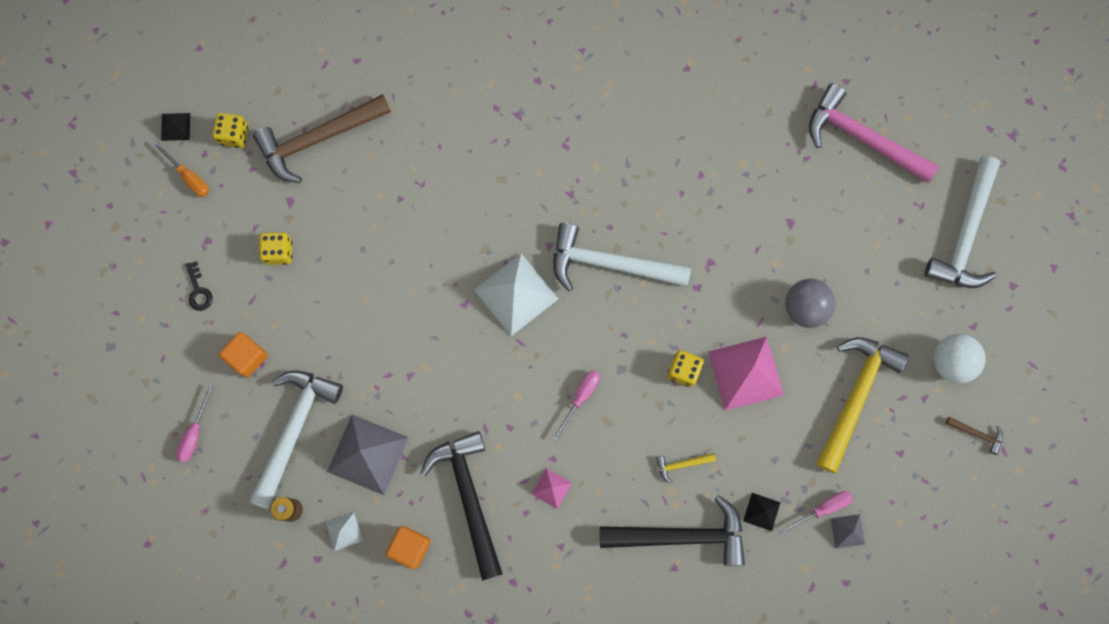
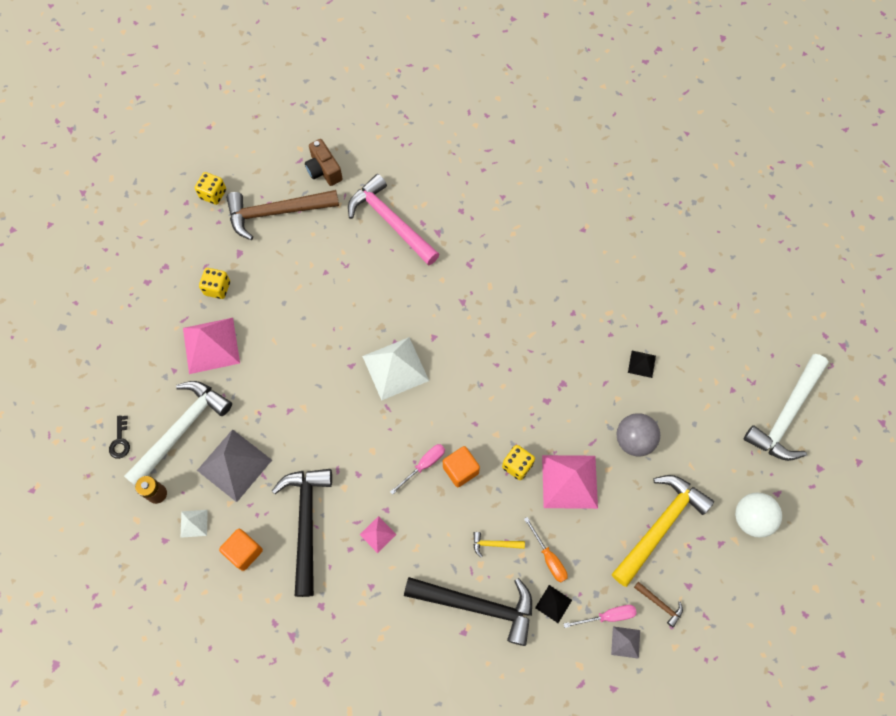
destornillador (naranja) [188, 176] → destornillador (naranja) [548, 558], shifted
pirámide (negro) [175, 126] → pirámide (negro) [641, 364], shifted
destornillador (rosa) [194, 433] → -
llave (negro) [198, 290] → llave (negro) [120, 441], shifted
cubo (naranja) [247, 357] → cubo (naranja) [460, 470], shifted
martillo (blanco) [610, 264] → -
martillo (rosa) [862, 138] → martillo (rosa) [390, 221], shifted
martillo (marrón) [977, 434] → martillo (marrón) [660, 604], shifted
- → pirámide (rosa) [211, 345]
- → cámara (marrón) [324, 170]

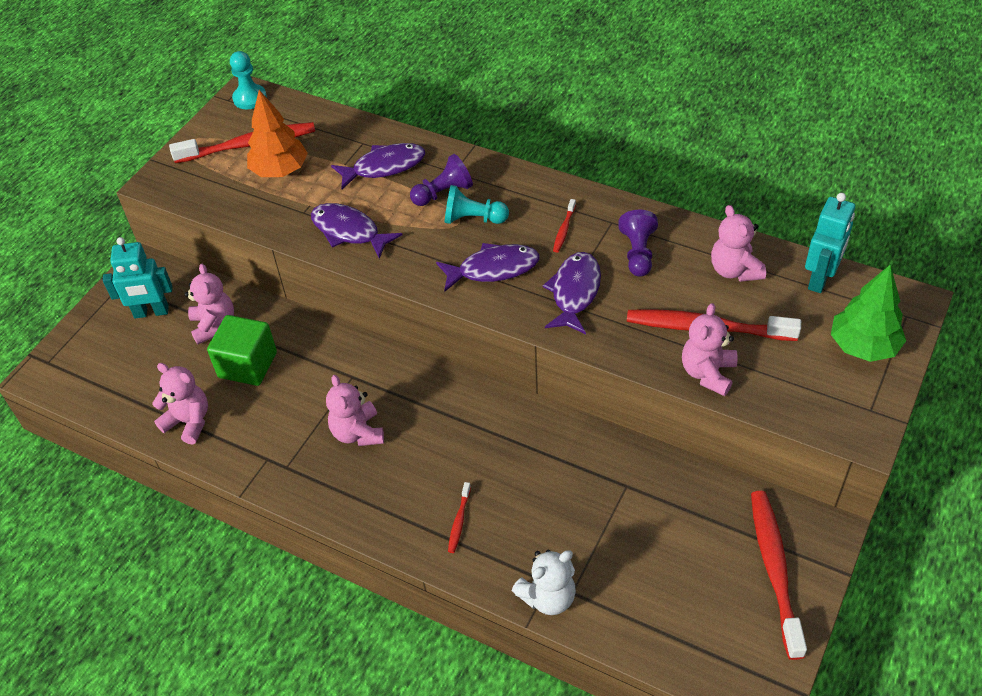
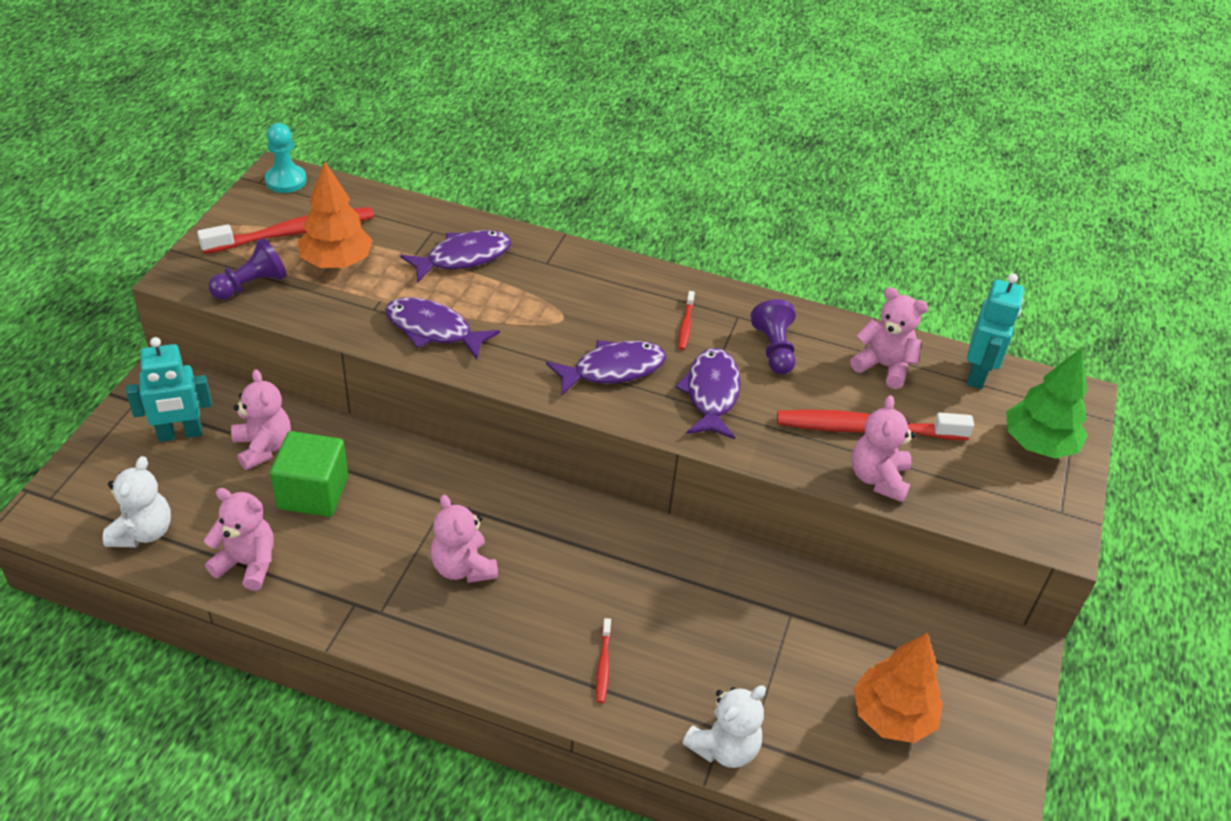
peón (morado) [443, 193] → peón (morado) [251, 285], shifted
peón (turquesa) [473, 219] → -
osito (rosa) [734, 270] → osito (rosa) [884, 366], 150 degrees clockwise
cepillo de dientes (rojo) [774, 569] → -
- → osito (blanco) [143, 532]
- → árbol (naranja) [891, 716]

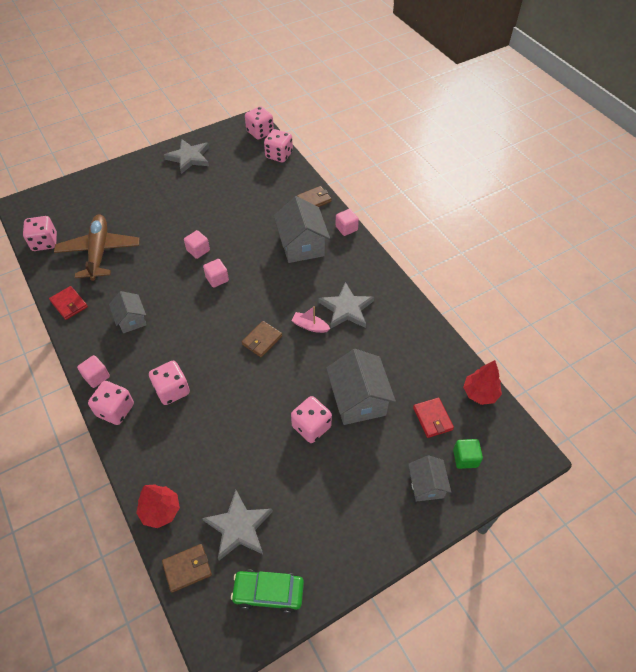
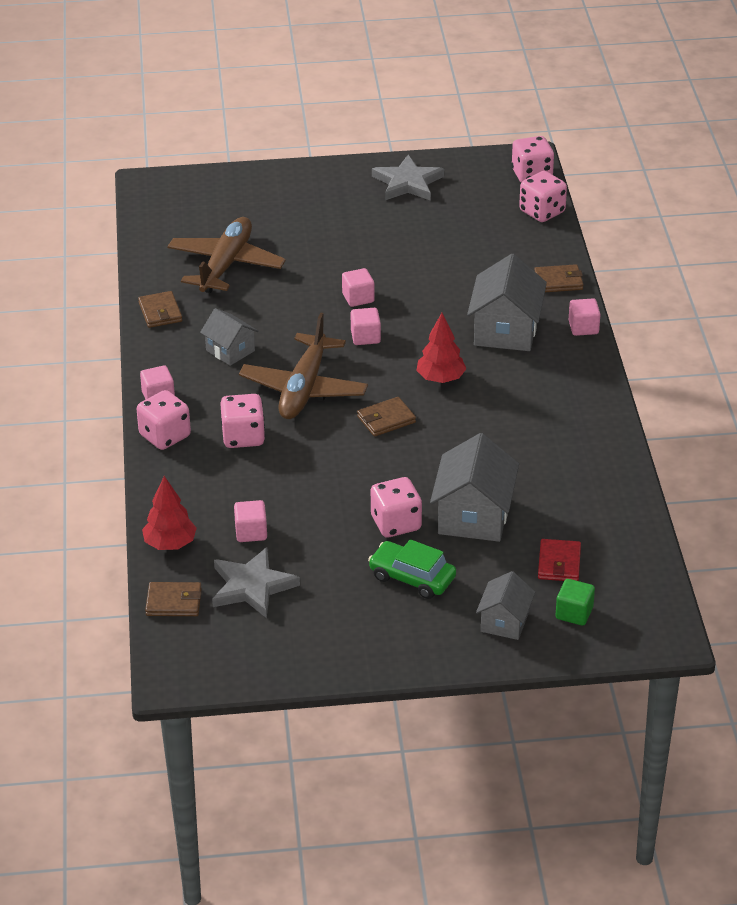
dado (rosa) [45, 242] → -
cartera (rojo) [69, 304] → cartera (marrón) [160, 312]
casa (gris) [131, 320] → casa (gris) [230, 350], 45 degrees counterclockwise
coche (verde) [268, 592] → coche (verde) [412, 578], shifted
barco (rosa) [310, 326] → -
estrella (gris) [346, 309] → -
árbol (rojo) [480, 393] → árbol (rojo) [440, 379], shifted
- → cubo (rosa) [251, 532]
- → avión (marrón) [304, 389]

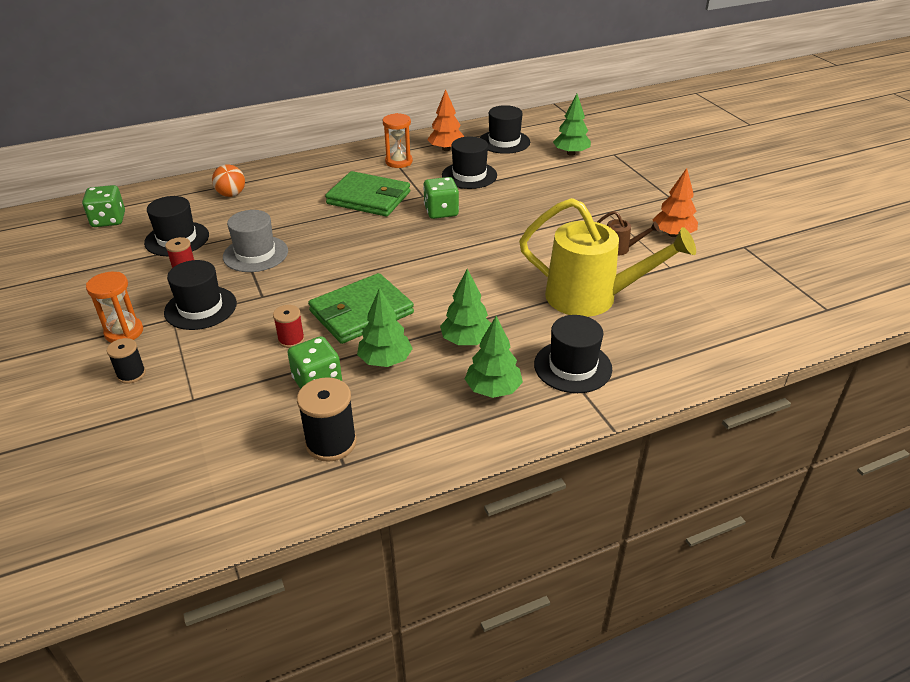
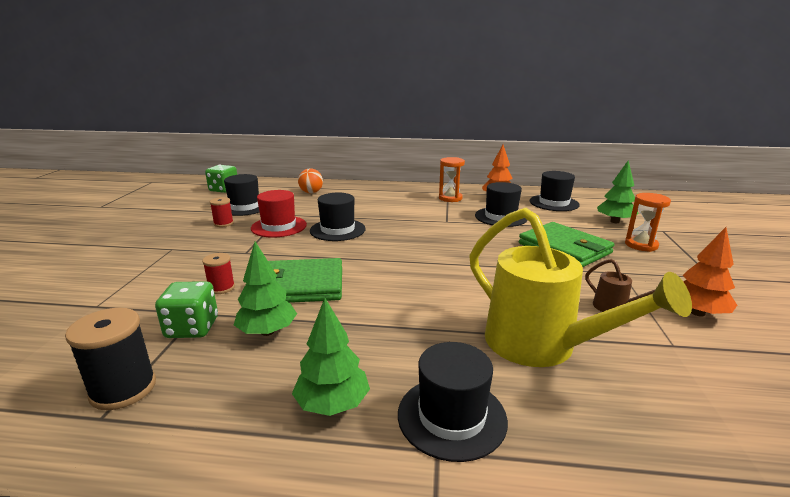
reloj de arena (naranja) [124, 332] → reloj de arena (naranja) [641, 245], shifted
carrete (negro) [131, 374] → -
sombrero (negro) [200, 308] → sombrero (negro) [337, 230], shifted
sombrero (gris) [255, 254] → sombrero (rojo) [279, 226]
cartera (verde) [369, 198] → cartera (verde) [564, 248], shifted
dado (verde) [441, 212] → -
árbol (verde) [466, 341] → -

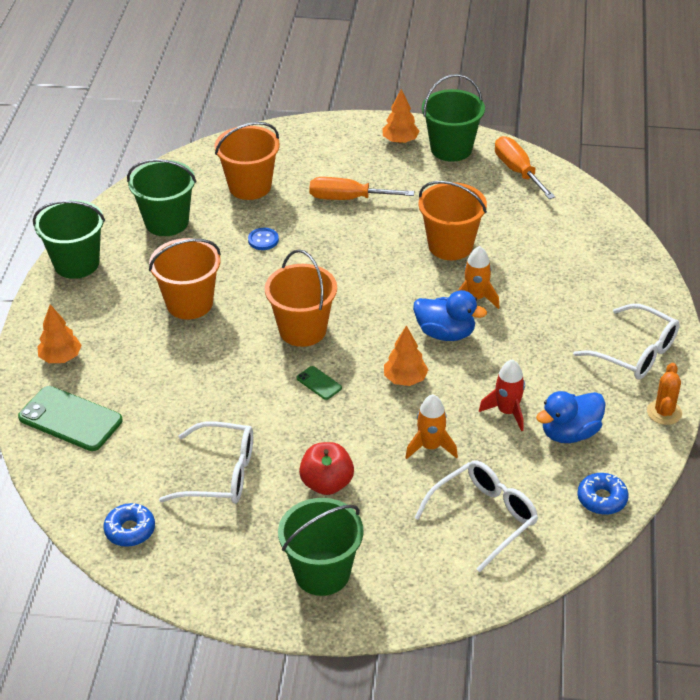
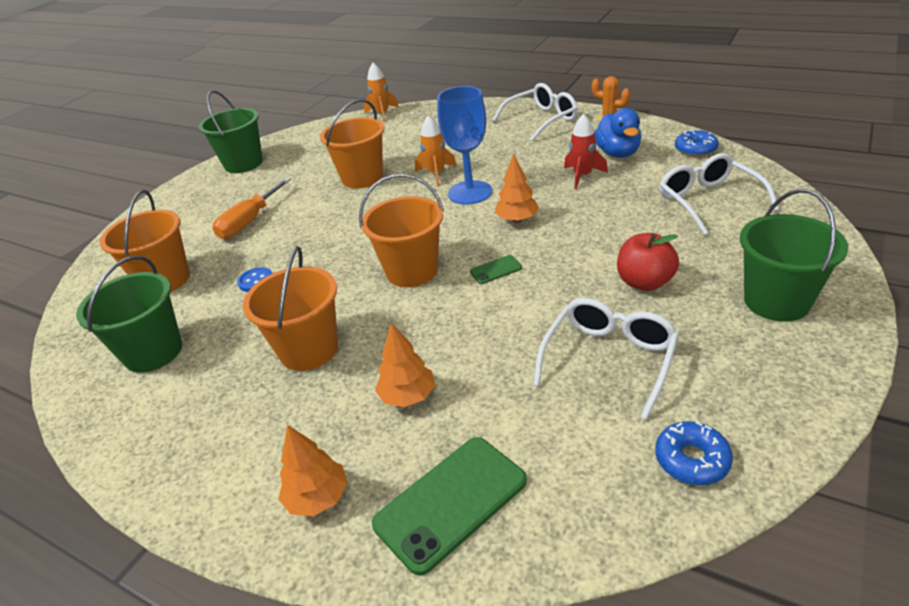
balde (verde) [76, 263] → -
árbol (naranja) [400, 141] → árbol (naranja) [408, 396], shifted
cohete (naranja) [430, 447] → cohete (naranja) [382, 113], shifted
pato (azul) [445, 333] → copa (azul) [470, 193]
destornillador (naranja) [518, 171] → -

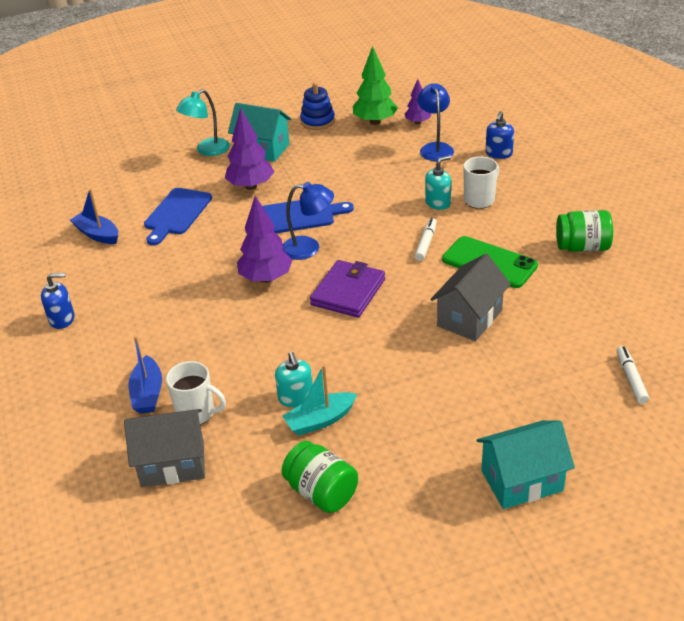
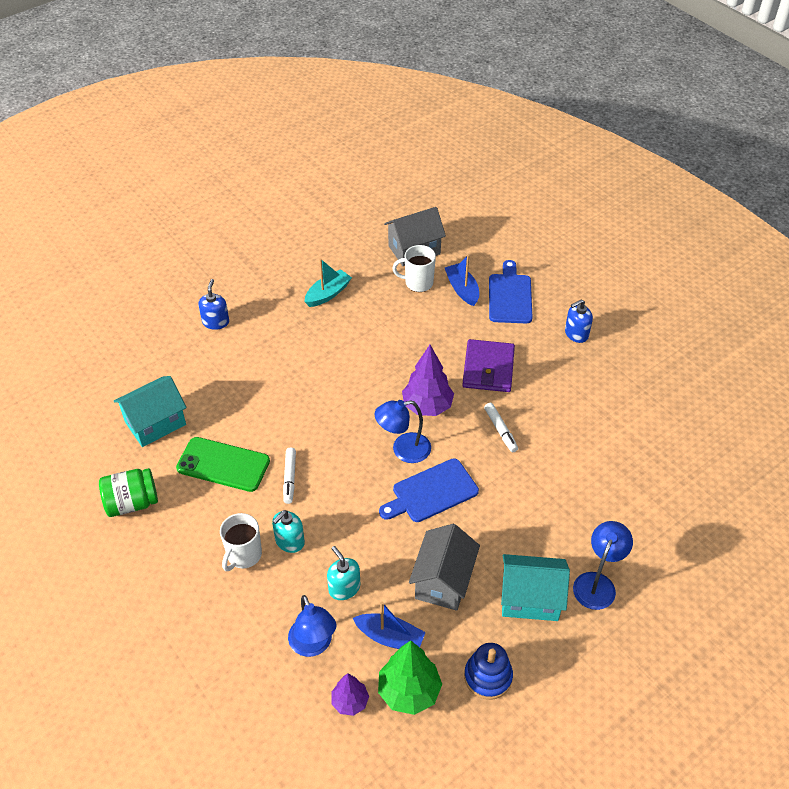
barco (azul) [97, 234] → barco (azul) [390, 637], shifted
tabla de cortar (azul) [176, 214] → tabla de cortar (azul) [510, 296], shifted
lámpara (turquesa) [207, 150] → lámpara (azul) [597, 583]
árbol (morado) [251, 186] → -
dispensador de jabón (turquesa) [296, 397] → dispensador de jabón (turquesa) [344, 588], shifted
tarro (verde) [321, 492] → -
cartera (morado) [348, 292] → cartera (morado) [488, 368], shifted
casa (gris) [469, 318] → casa (gris) [443, 581], shifted
casa (turquesa) [521, 481] → casa (turquesa) [155, 423], shifted
dispensador de jabón (azul) [498, 153] → dispensador de jabón (azul) [216, 322], shifted
rotulador (blanco) [631, 379] → rotulador (blanco) [500, 430], shifted

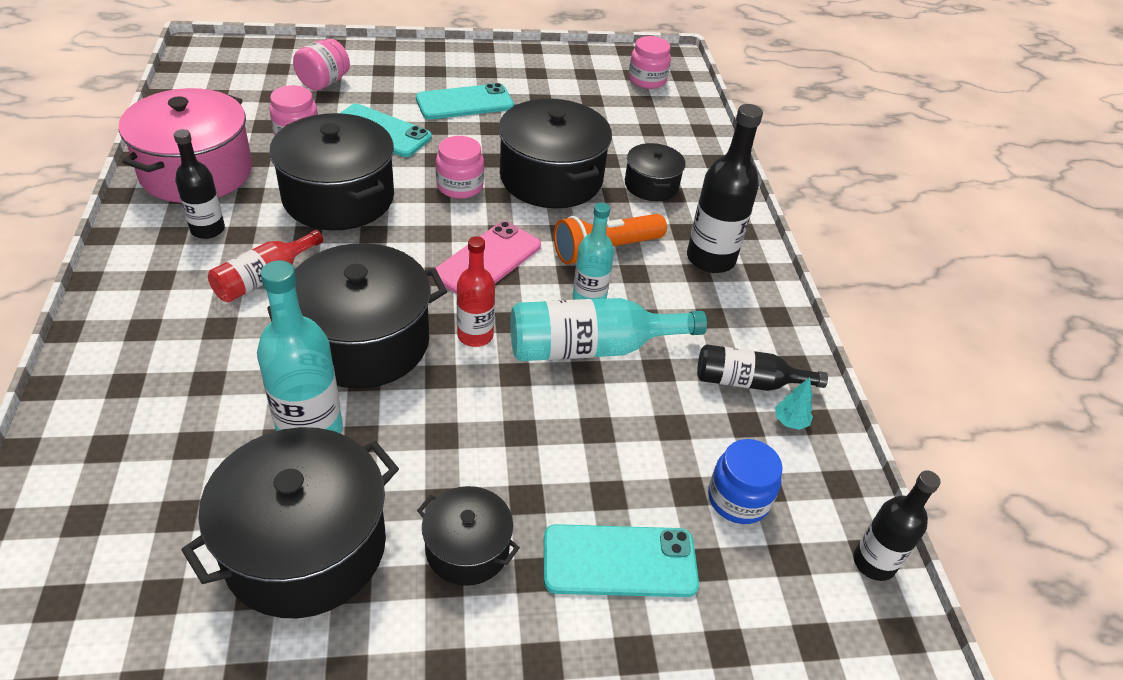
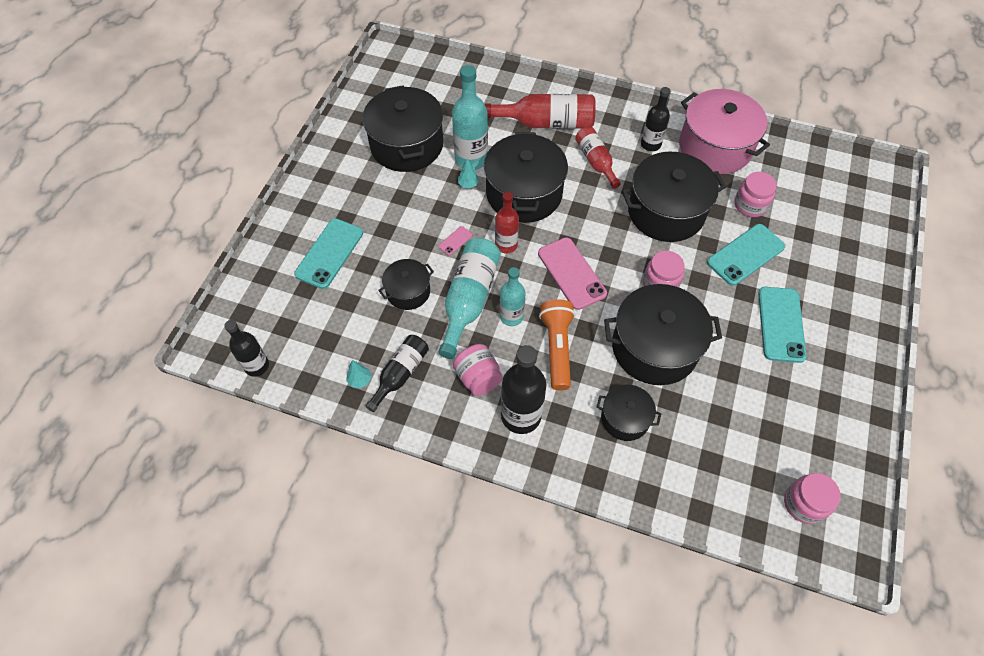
tarro (rosa) [324, 83] → tarro (rosa) [478, 378], shifted
olla (negro) [467, 548] → olla (negro) [408, 291], shifted
tarro (azul) [738, 499] → -
- → móvil (rosa) [455, 241]
- → árbol (turquesa) [468, 184]
- → botella (rojo) [546, 123]

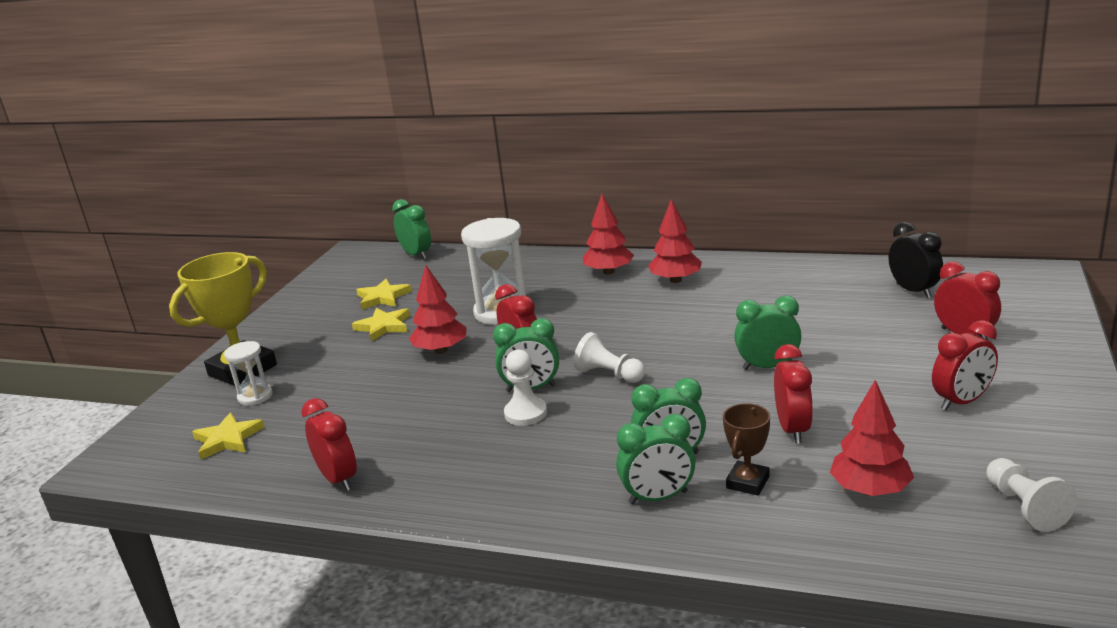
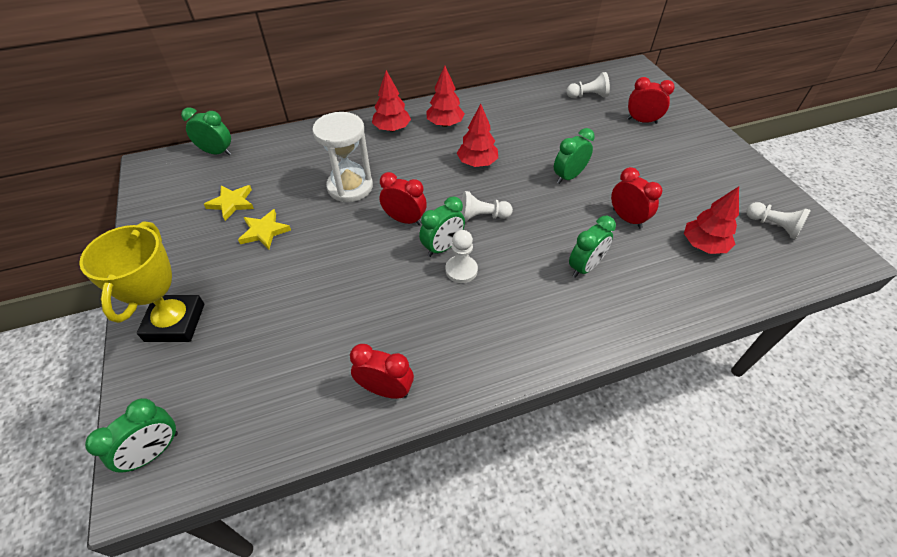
estrella (amarillo) [227, 439] → -
reloj de arena (blanco) [255, 396] → -
árbol (rojo) [441, 350] → árbol (rojo) [477, 163], shifted
despertador (verde) [658, 497] → despertador (verde) [155, 451], shifted
trofeo (marrón) [748, 482] → -
despertador (negro) [913, 291] → peón (blanco) [587, 96]
despertador (rojo) [962, 402] → -

